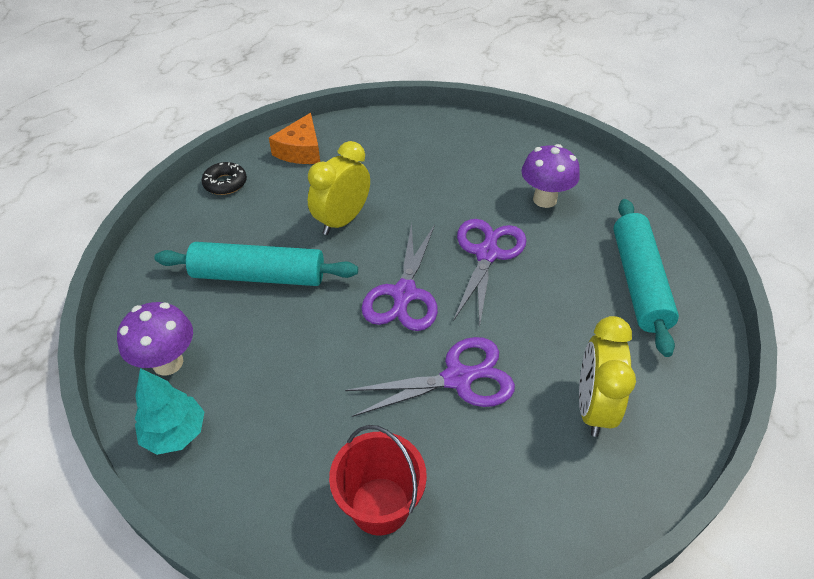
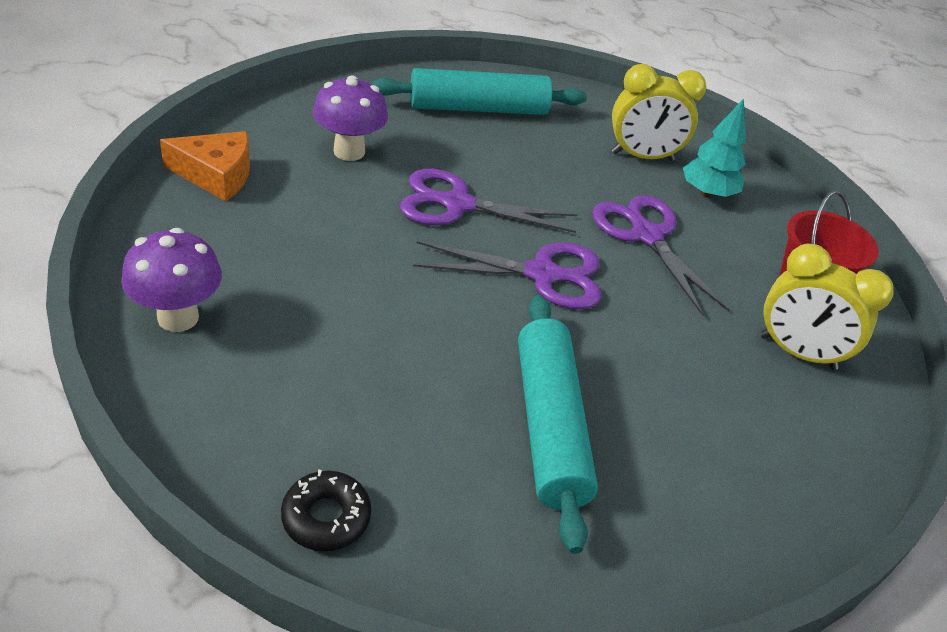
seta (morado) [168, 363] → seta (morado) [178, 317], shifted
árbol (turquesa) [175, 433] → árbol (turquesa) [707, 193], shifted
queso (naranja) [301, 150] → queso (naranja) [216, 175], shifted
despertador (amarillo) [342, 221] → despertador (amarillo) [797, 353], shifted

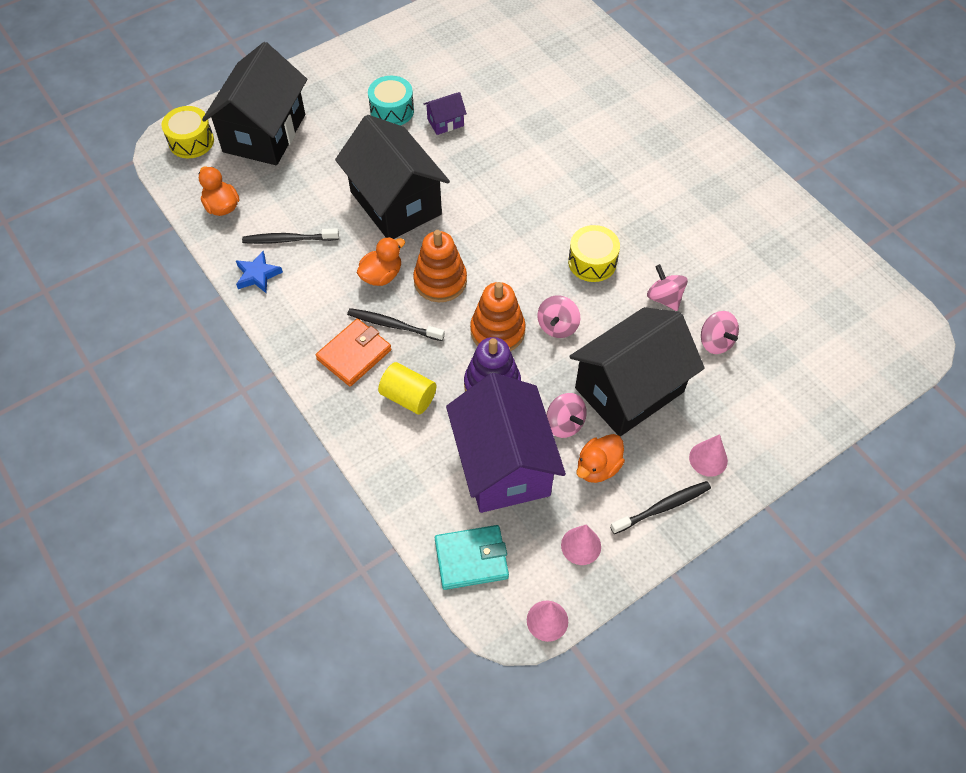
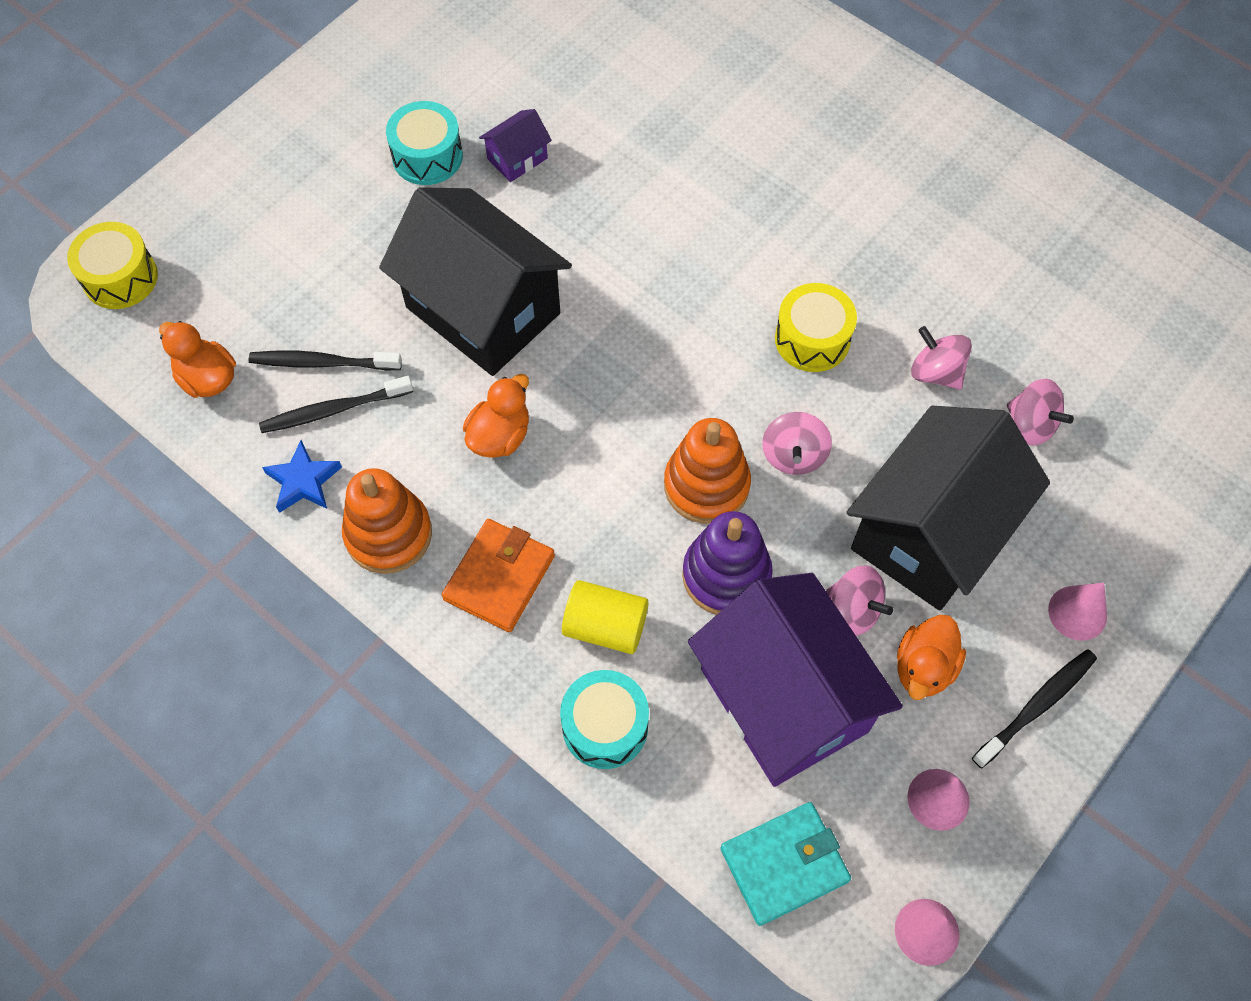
casa (negro) [264, 133] → -
cepillo de dientes (negro) [394, 325] → cepillo de dientes (negro) [323, 363], shifted
juguete apilable (naranja) [440, 281] → juguete apilable (naranja) [388, 534], shifted
- → tambor (turquesa) [605, 726]

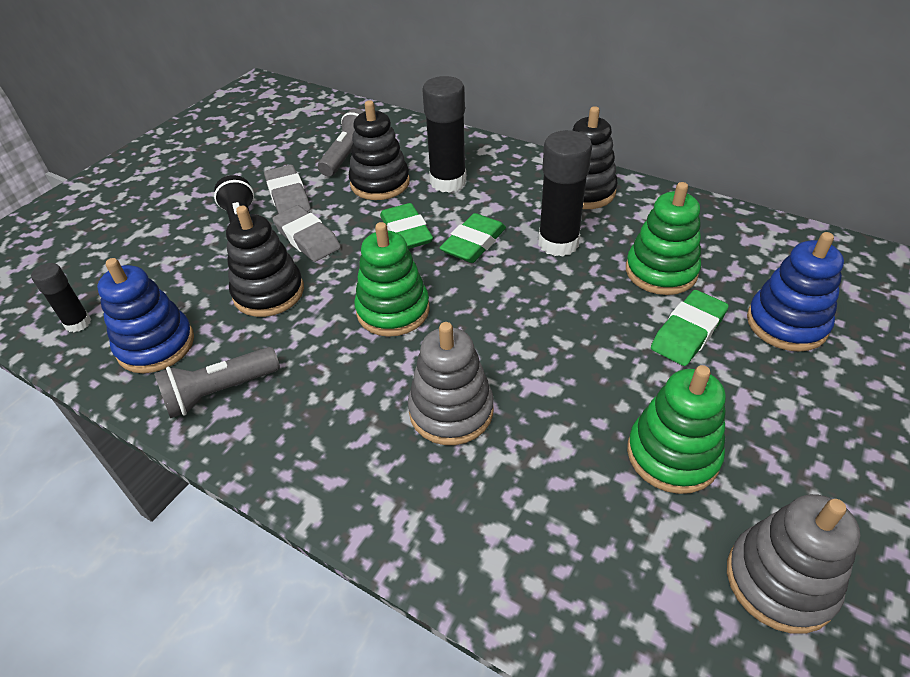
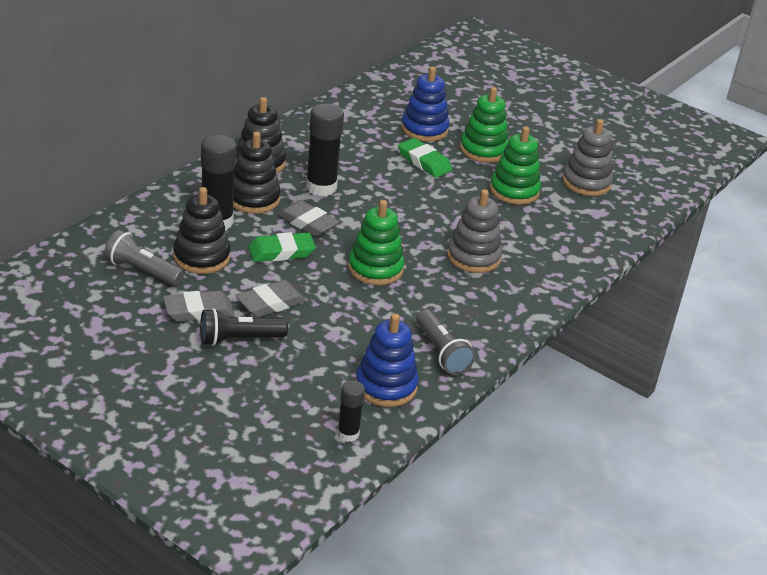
juguete apilable (negro) [268, 292] → juguete apilable (negro) [253, 199], shifted
goma de borrar (verde) [473, 243] → goma de borrar (gris) [307, 223]
juguete apilable (verde) [661, 271] → juguete apilable (verde) [483, 150], shifted

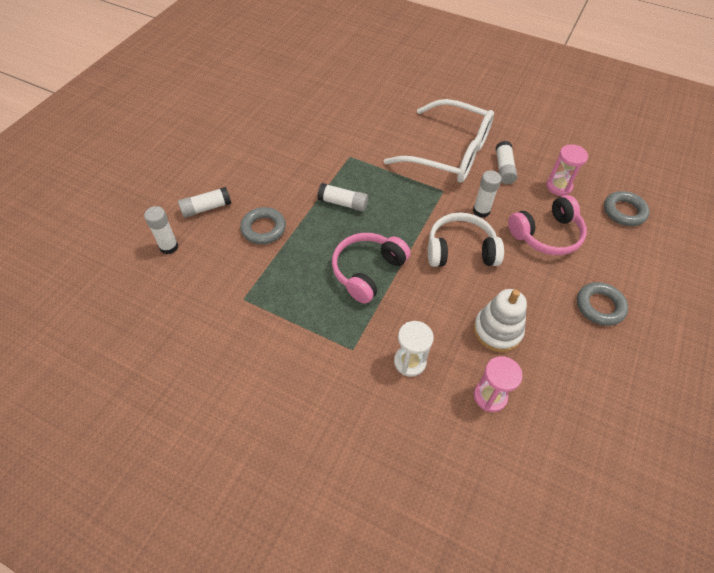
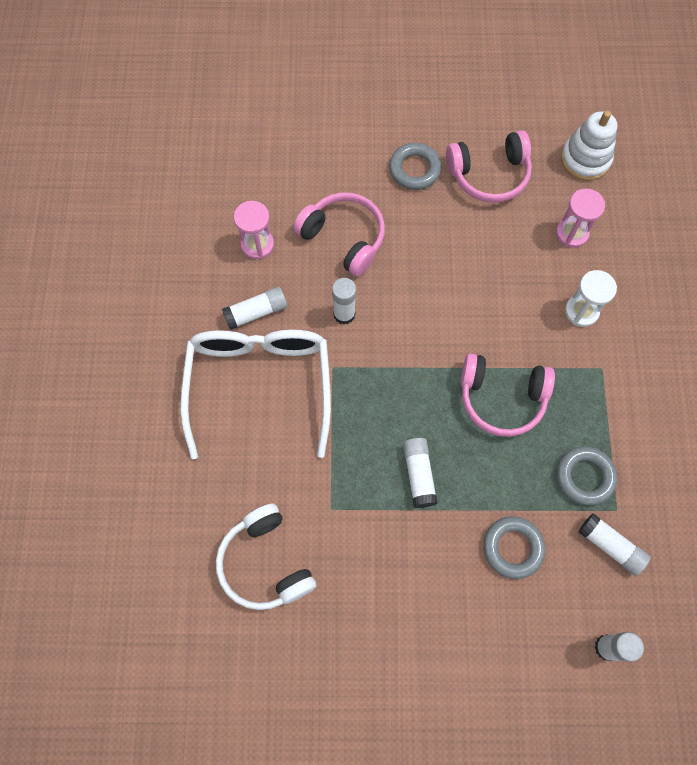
barra de pegamento (blanco) [206, 208] → barra de pegamento (blanco) [610, 546], shifted
auriculares (blanco) [460, 250] → auriculares (blanco) [265, 563], shifted
juguete apilable (blanco) [497, 331] → juguete apilable (blanco) [585, 159], shifted
anillo (gris) [624, 211] → anillo (gris) [584, 477], shifted
- → auriculares (rosa) [489, 174]

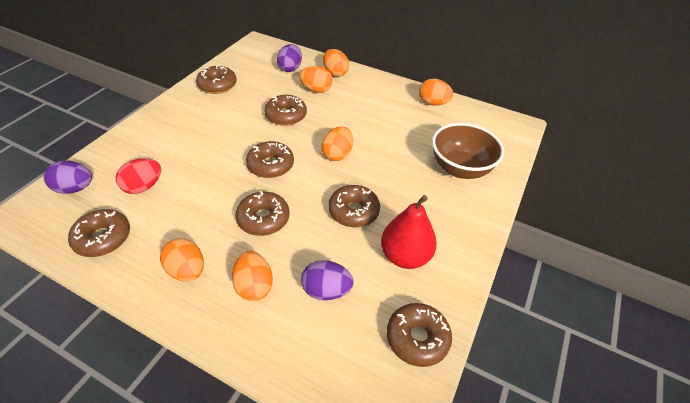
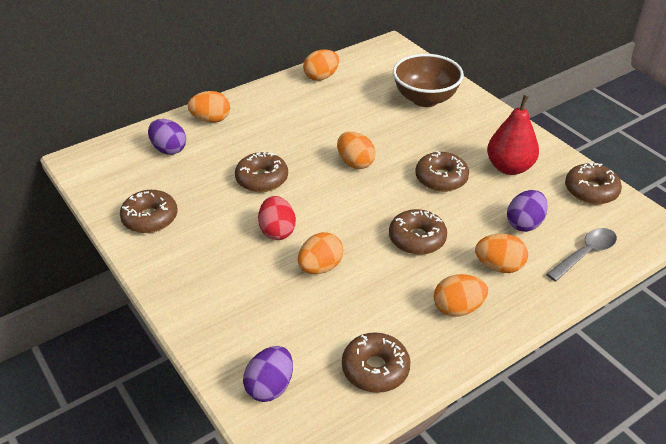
huevo (rojo) [143, 187] → huevo (rojo) [277, 231], shifted
rosquilla (marrón) [270, 165] → -
huevo (naranja) [316, 90] → huevo (naranja) [320, 267], shifted
- → cuchara (gris) [585, 254]

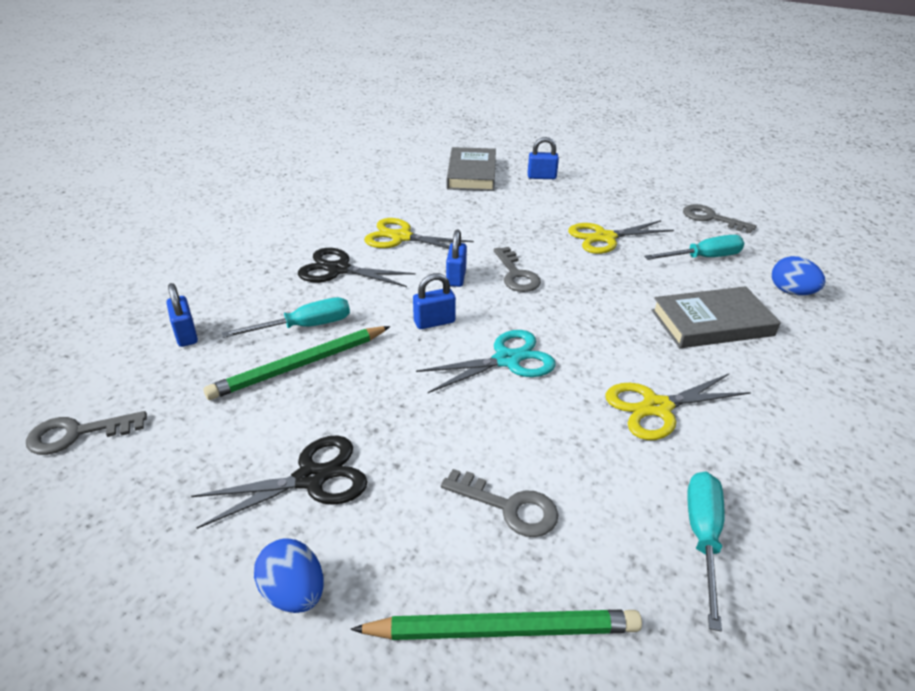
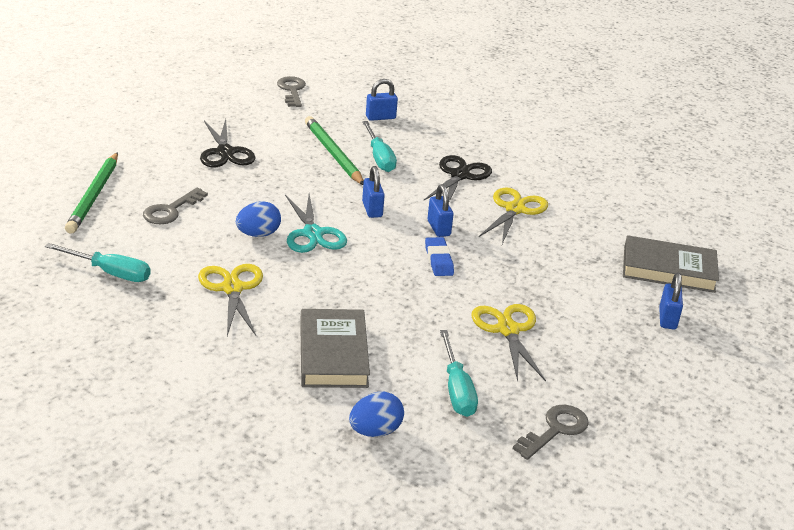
huevo (azul) [294, 593] → huevo (azul) [258, 234], shifted
candado (azul) [456, 277] → candado (azul) [438, 228], 60 degrees clockwise
llave (gris) [516, 274] → goma de borrar (azul) [438, 260]

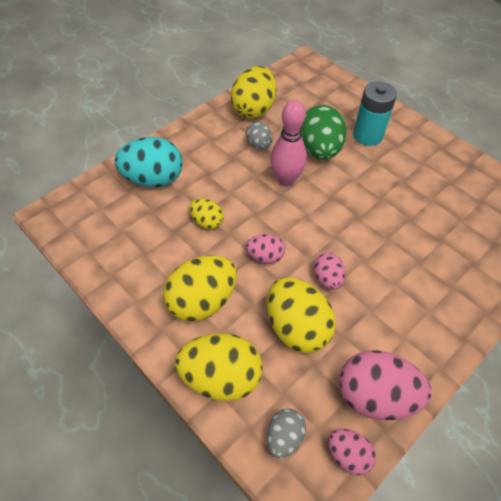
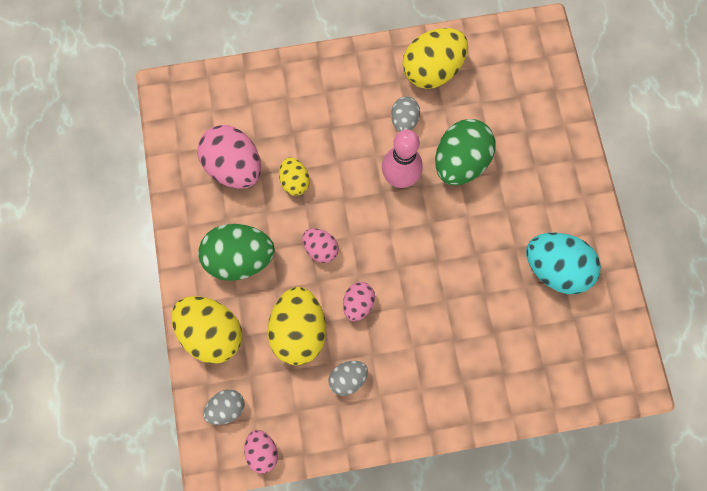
huevo (turquesa) [153, 179] → huevo (turquesa) [555, 268], shifted
huevo (amarillo) [202, 301] → huevo (verde) [240, 258]
huevo (rosa) [375, 396] → huevo (rosa) [234, 167], shifted
pila (turquesa) [367, 135] → -
- → huevo (gris) [348, 378]

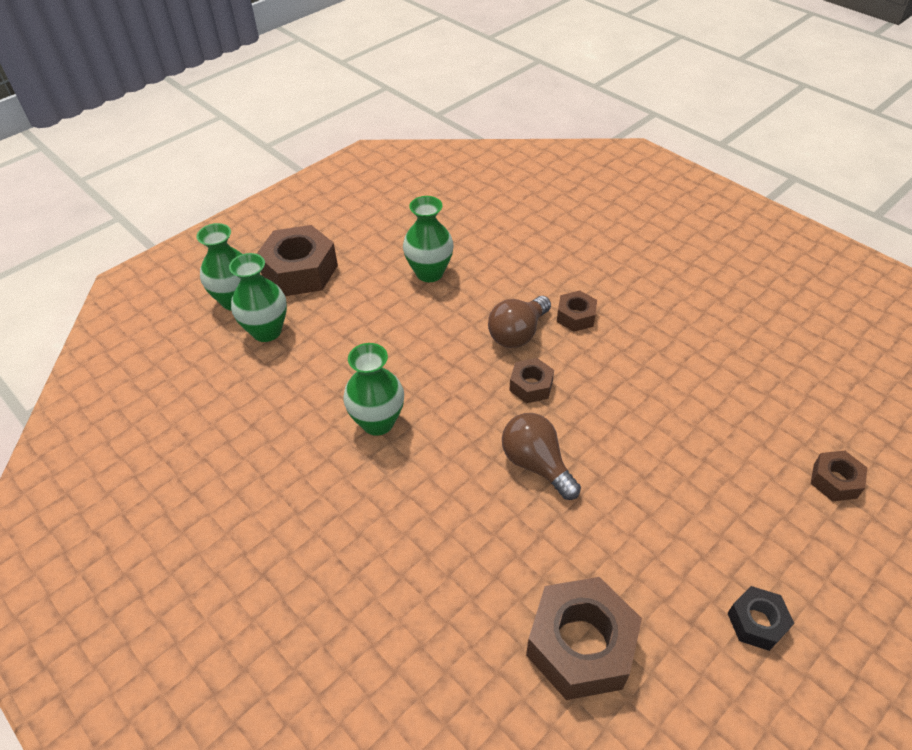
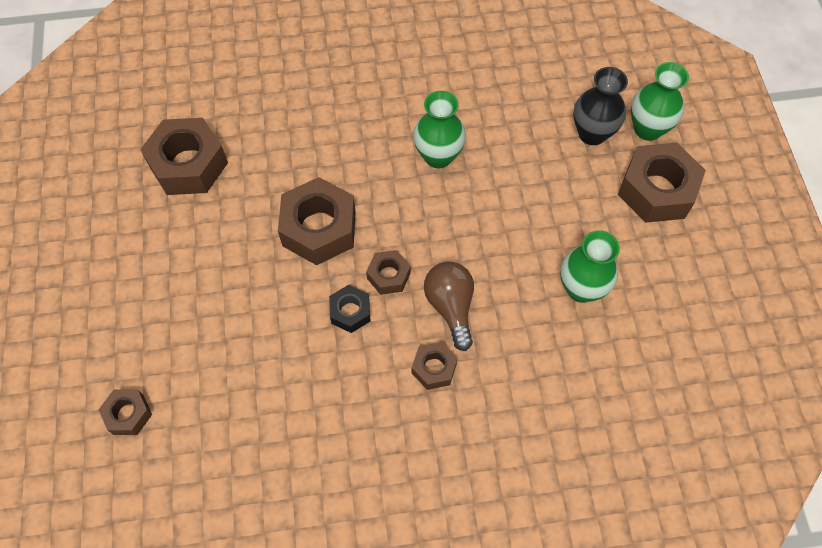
florero (verde) [266, 331] → florero (negro) [592, 133]
bombilla (marrón) [536, 464] → tuerca (marrón) [319, 228]
tuerca (negro) [756, 622] → tuerca (negro) [350, 312], shifted

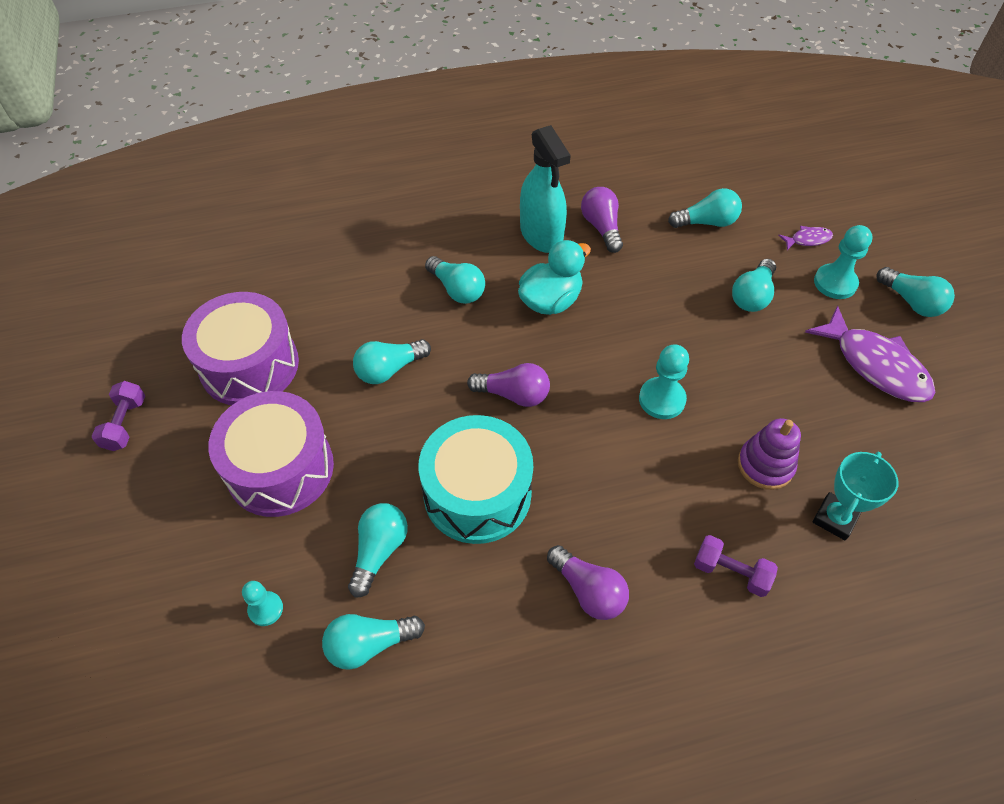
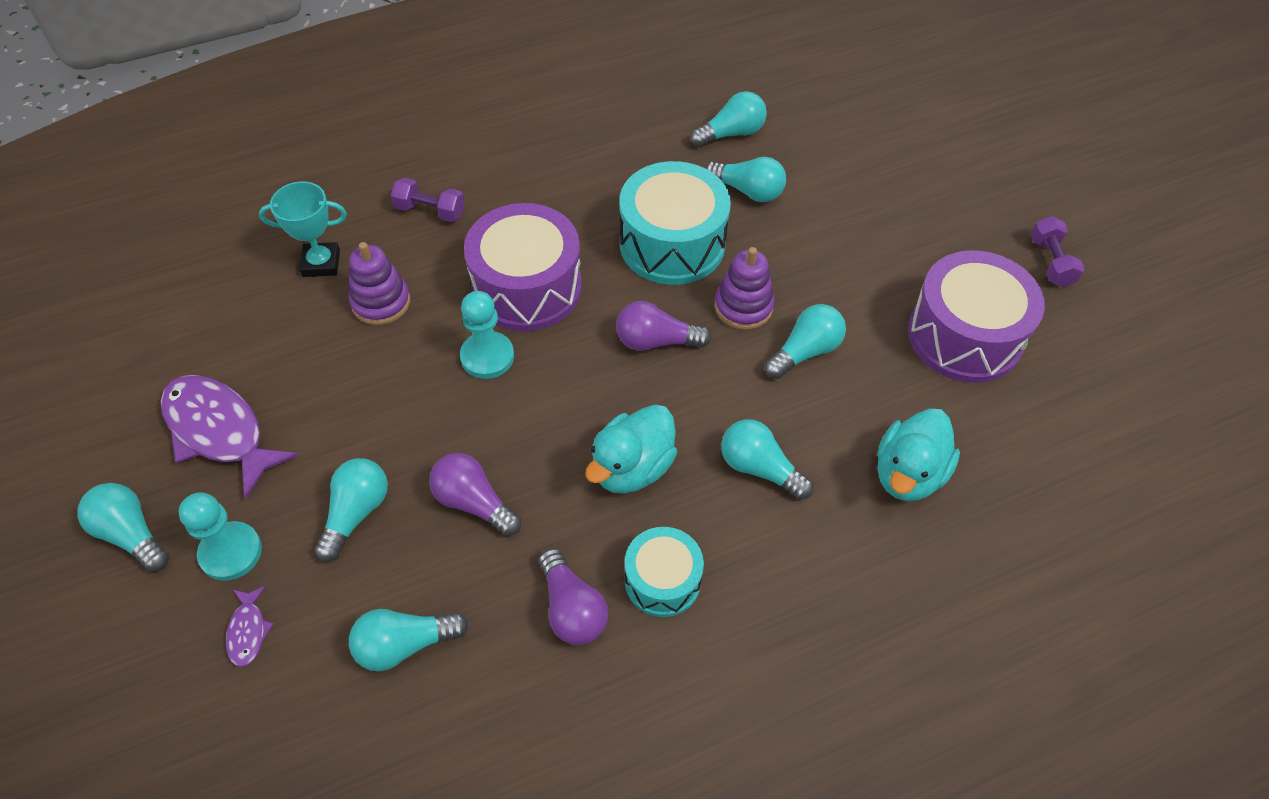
tambor (morado) [280, 468] → tambor (morado) [527, 287], shifted
peón (turquesa) [265, 609] → -
bombilla (turquesa) [379, 551] → bombilla (turquesa) [748, 191], 75 degrees counterclockwise
pulverizador (turquesa) [541, 235] → tambor (turquesa) [662, 580]
bombilla (morado) [588, 591] → bombilla (morado) [473, 502], shifted
pez (morado) [807, 239] → pez (morado) [248, 631], 75 degrees counterclockwise
trofeo (turquesa) [835, 518] → trofeo (turquesa) [321, 263], 60 degrees clockwise
- → juguete apilable (morado) [743, 307]
- → pato (turquesa) [908, 474]

